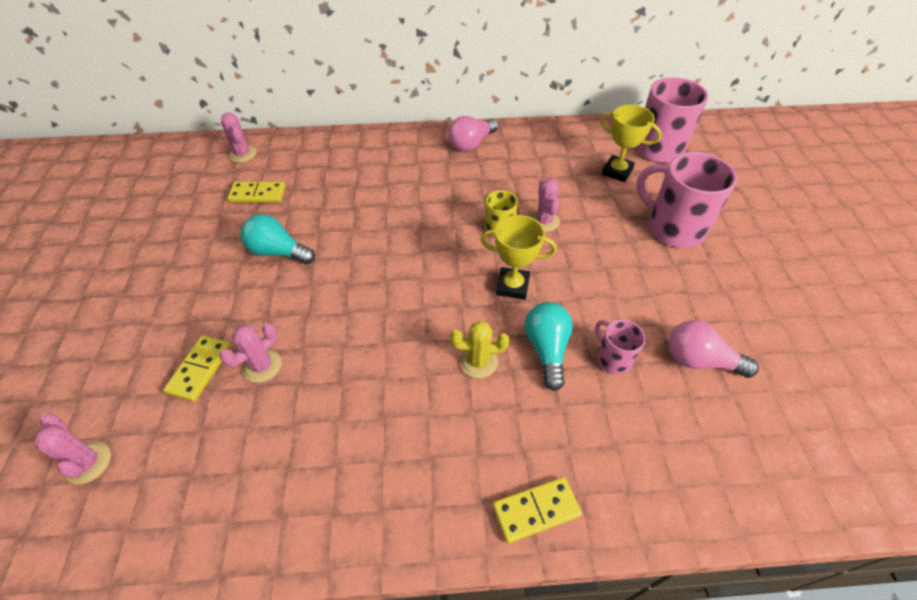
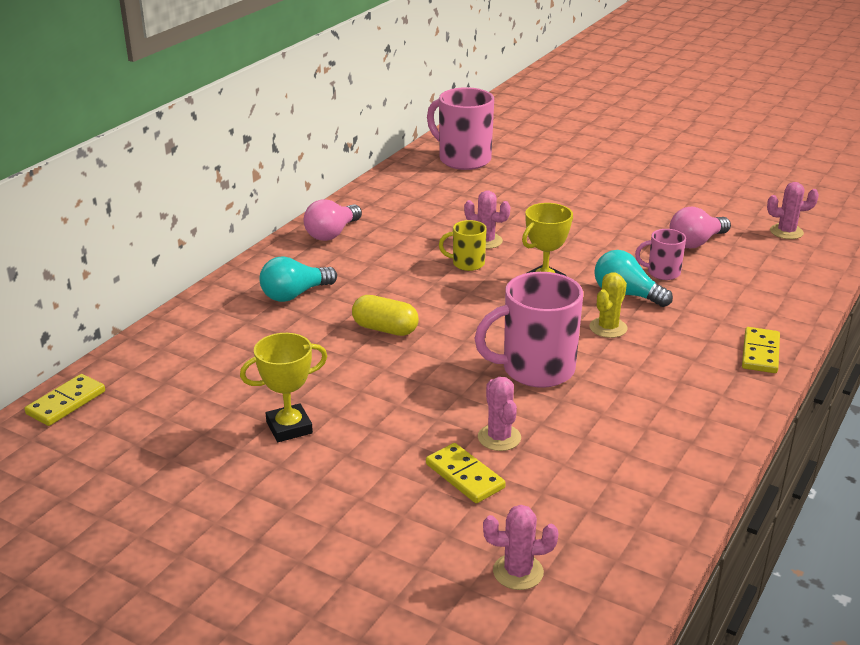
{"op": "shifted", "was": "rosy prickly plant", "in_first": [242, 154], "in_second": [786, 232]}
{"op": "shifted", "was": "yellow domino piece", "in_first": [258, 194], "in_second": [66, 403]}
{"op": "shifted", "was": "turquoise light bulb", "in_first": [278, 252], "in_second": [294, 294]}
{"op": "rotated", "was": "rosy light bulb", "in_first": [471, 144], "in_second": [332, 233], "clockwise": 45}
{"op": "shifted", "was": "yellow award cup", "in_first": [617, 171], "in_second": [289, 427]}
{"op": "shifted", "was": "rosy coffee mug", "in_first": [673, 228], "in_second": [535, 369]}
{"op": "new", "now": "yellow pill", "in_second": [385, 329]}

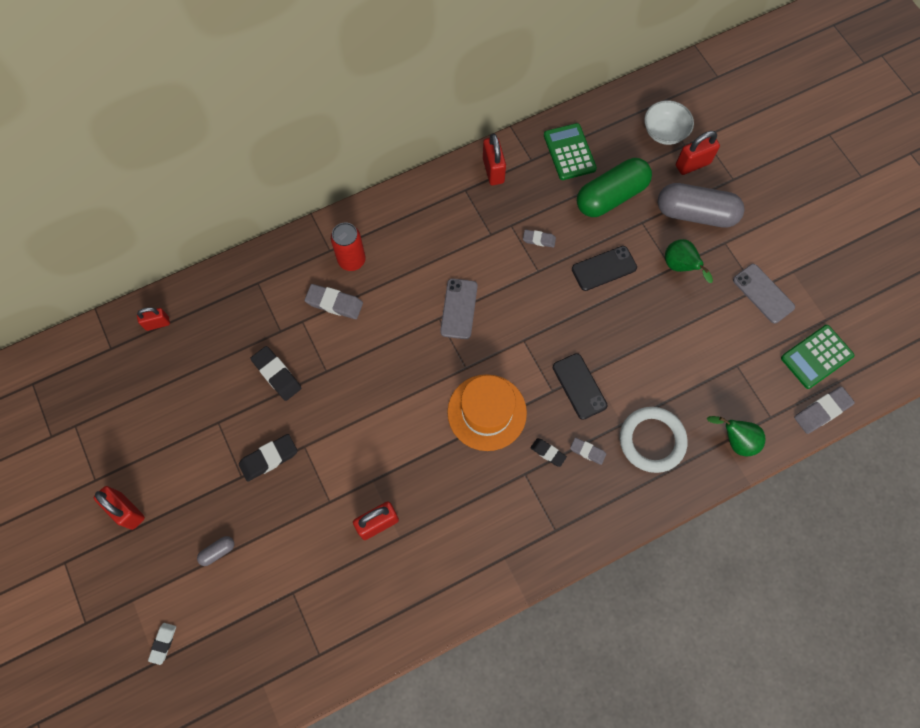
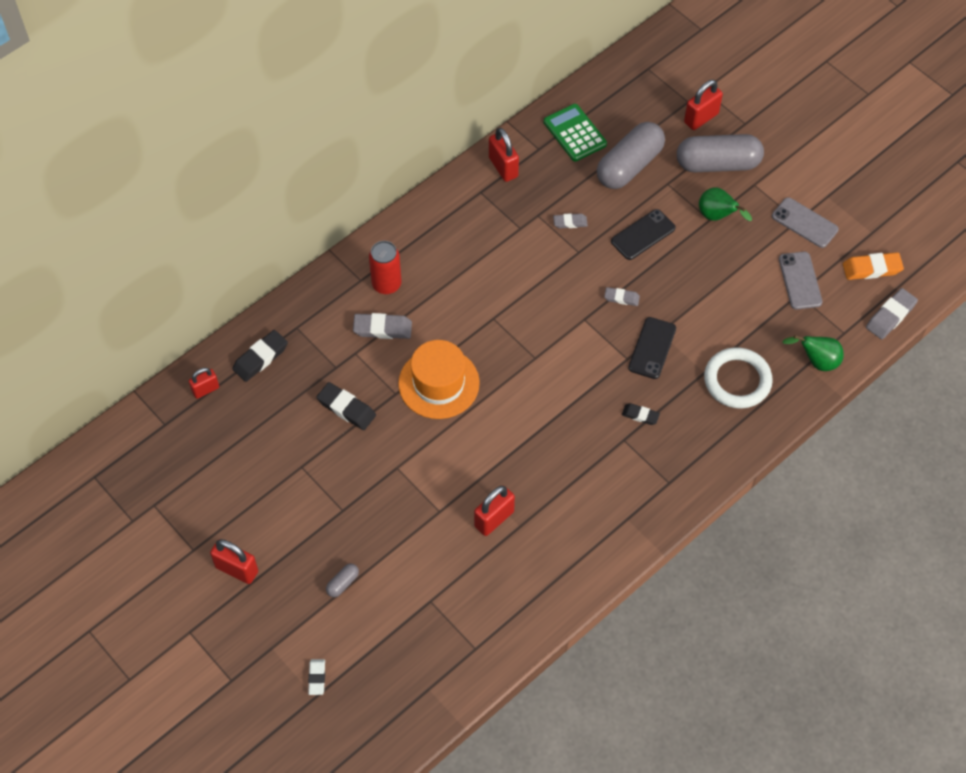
{"op": "shifted", "was": "black gum eraser", "in_first": [269, 458], "in_second": [260, 358]}
{"op": "shifted", "was": "ash-grey phone", "in_first": [459, 309], "in_second": [800, 281]}
{"op": "shifted", "was": "orange top hat", "in_first": [487, 412], "in_second": [439, 383]}
{"op": "rotated", "was": "black phone", "in_first": [579, 386], "in_second": [652, 348], "clockwise": 60}
{"op": "shifted", "was": "ash-grey gum eraser", "in_first": [587, 451], "in_second": [621, 298]}
{"op": "repainted", "was": "leaf-green pill", "now": "ash-grey pill", "in_first": [611, 196], "in_second": [629, 166]}
{"op": "gone", "was": "snow-white bowl", "in_first": [664, 132]}
{"op": "swapped", "was": "leaf-green calculator", "now": "orange gum eraser", "in_first": [816, 357], "in_second": [872, 269]}

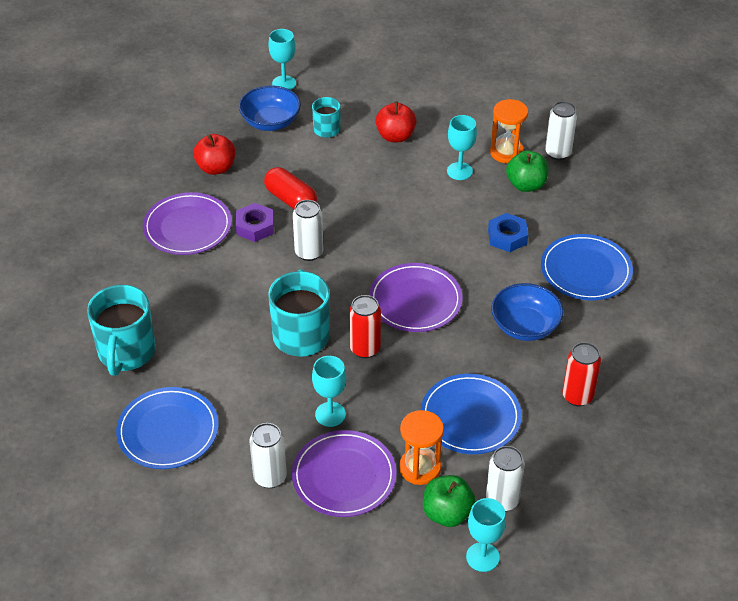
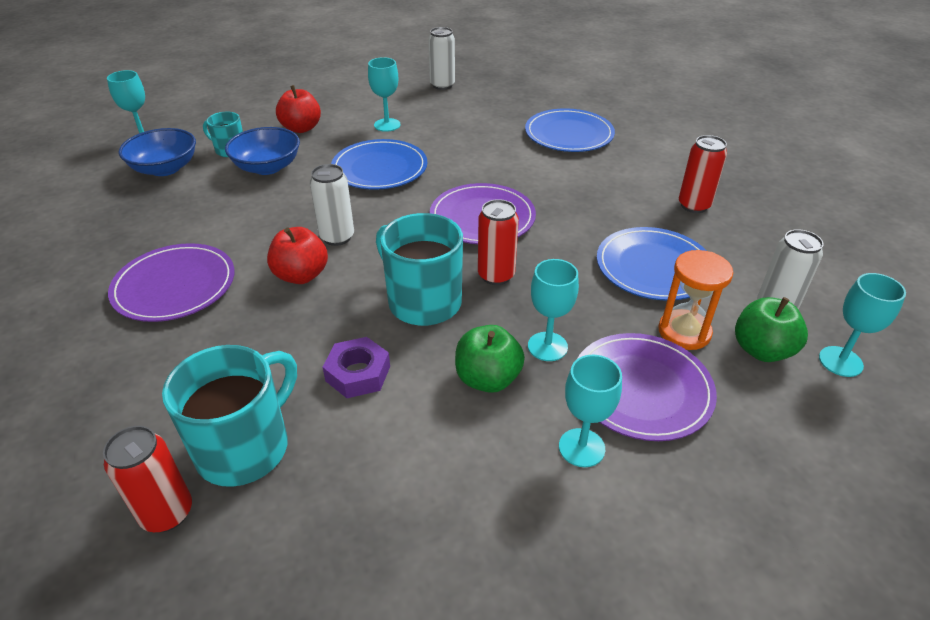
{"op": "rotated", "was": "turquoise coffee mug", "in_first": [126, 352], "in_second": [245, 447], "clockwise": -105}
{"op": "shifted", "was": "blue plate", "in_first": [168, 431], "in_second": [379, 168]}
{"op": "shifted", "was": "scarlet toy apple", "in_first": [216, 168], "in_second": [301, 275]}
{"op": "shifted", "was": "purple nut", "in_first": [255, 227], "in_second": [358, 373]}
{"op": "swapped", "was": "snow-white tin", "now": "turquoise wine glass", "in_first": [270, 477], "in_second": [581, 447]}
{"op": "gone", "was": "scarlet pill", "in_first": [291, 200]}
{"op": "gone", "was": "blue nut", "in_first": [507, 237]}
{"op": "gone", "was": "orange sandglass", "in_first": [506, 152]}
{"op": "shifted", "was": "blue bowl", "in_first": [525, 326], "in_second": [267, 167]}
{"op": "shifted", "was": "leaf-green toy apple", "in_first": [526, 185], "in_second": [487, 379]}
{"op": "new", "now": "scarlet tin", "in_second": [167, 513]}

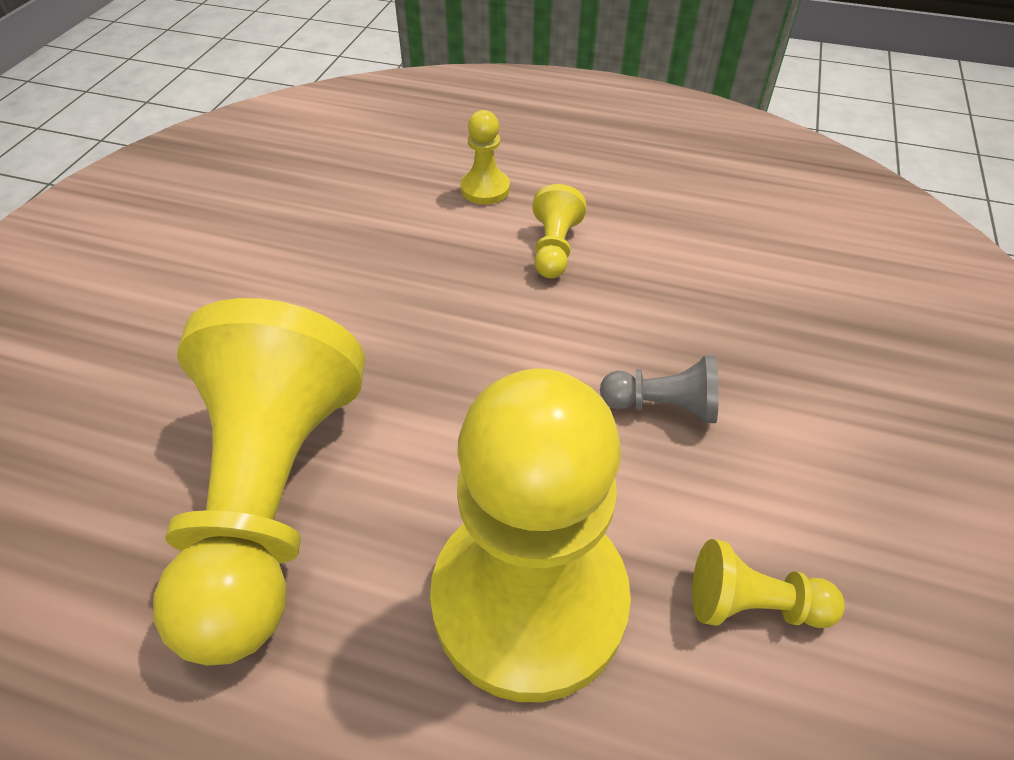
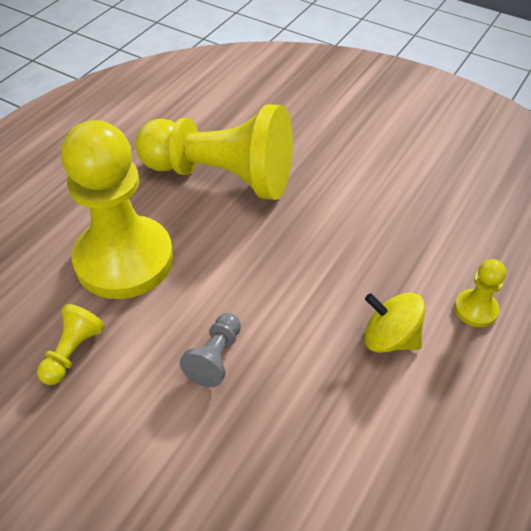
{"op": "swapped", "was": "yellow chess pawn", "now": "yellow whirligig", "in_first": [554, 248], "in_second": [390, 338]}

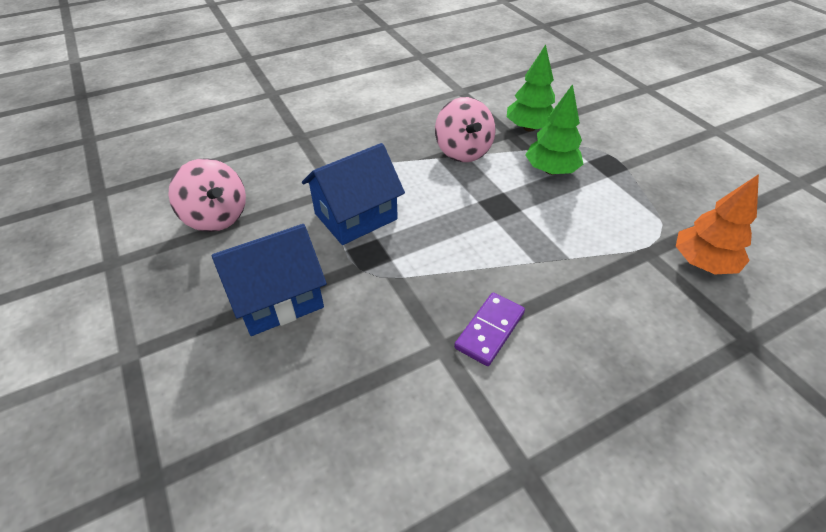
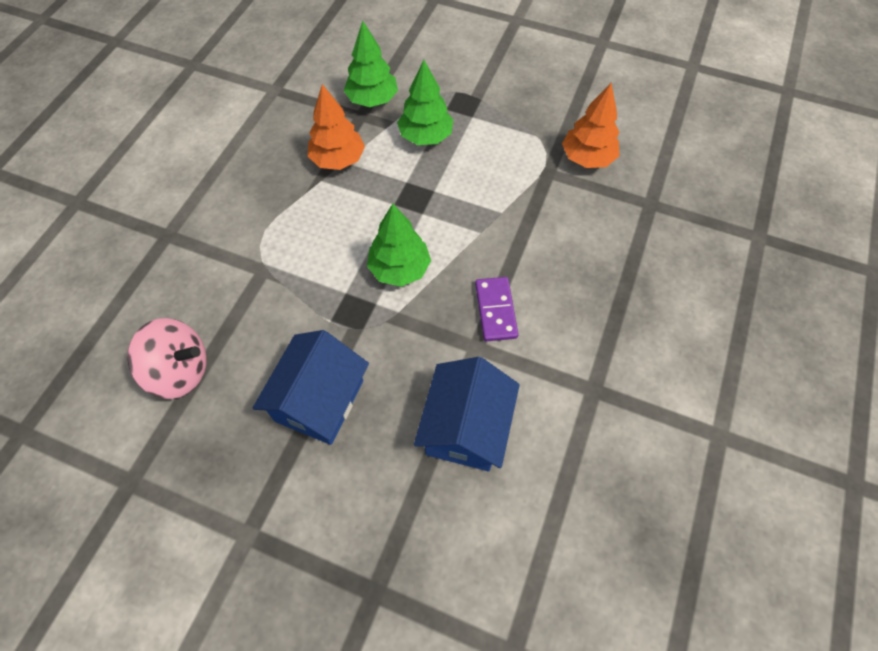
{"op": "shifted", "was": "blue toy house", "in_first": [356, 216], "in_second": [465, 428]}
{"op": "swapped", "was": "rosy whirligig", "now": "orange tree", "in_first": [463, 151], "in_second": [338, 160]}
{"op": "new", "now": "leaf-green tree", "in_second": [399, 269]}

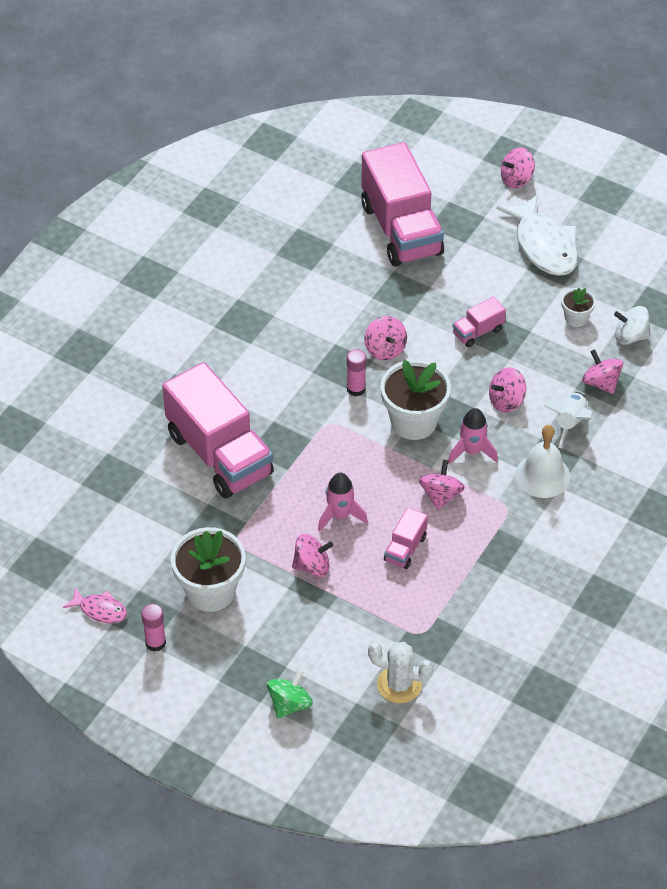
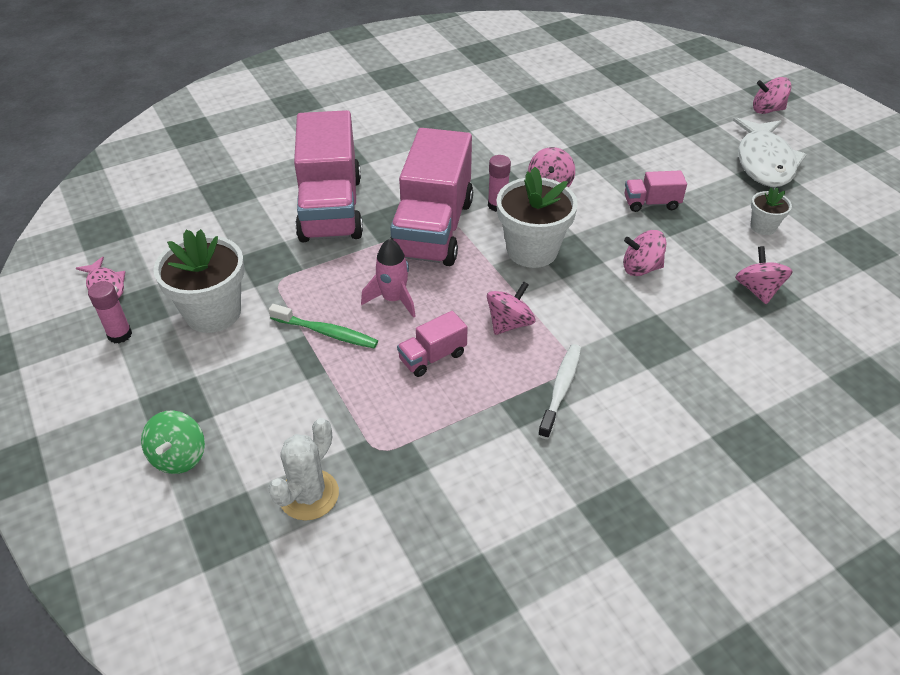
{"op": "rotated", "was": "leaf-green whirligig", "in_first": [290, 704], "in_second": [179, 456], "clockwise": 120}
{"op": "swapped", "was": "rosy whirligig", "now": "leaf-green toothbrush", "in_first": [312, 566], "in_second": [326, 332]}
{"op": "shifted", "was": "rosy lorry", "in_first": [401, 229], "in_second": [433, 229]}
{"op": "rotated", "was": "snow-white prickly plant", "in_first": [399, 684], "in_second": [309, 495], "clockwise": 75}
{"op": "gone", "was": "rosy spaceship", "in_first": [471, 451]}
{"op": "gone", "was": "snow-white school bell", "in_first": [542, 475]}
{"op": "gone", "was": "snow-white spaceship", "in_first": [569, 423]}
{"op": "gone", "was": "snow-white whirligig", "in_first": [630, 336]}
{"op": "new", "now": "snow-white toothbrush", "in_second": [561, 389]}

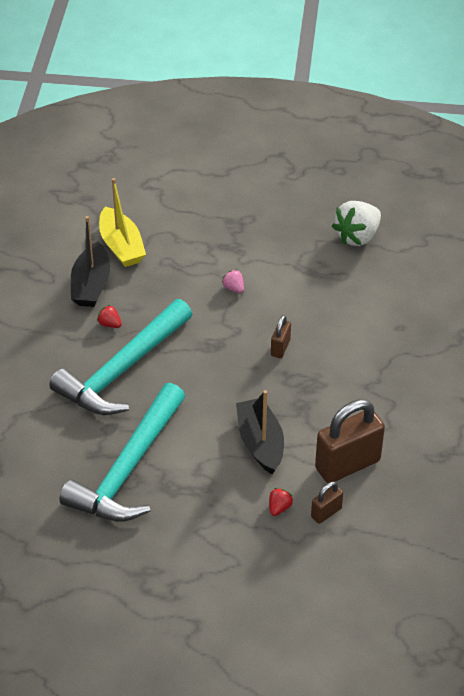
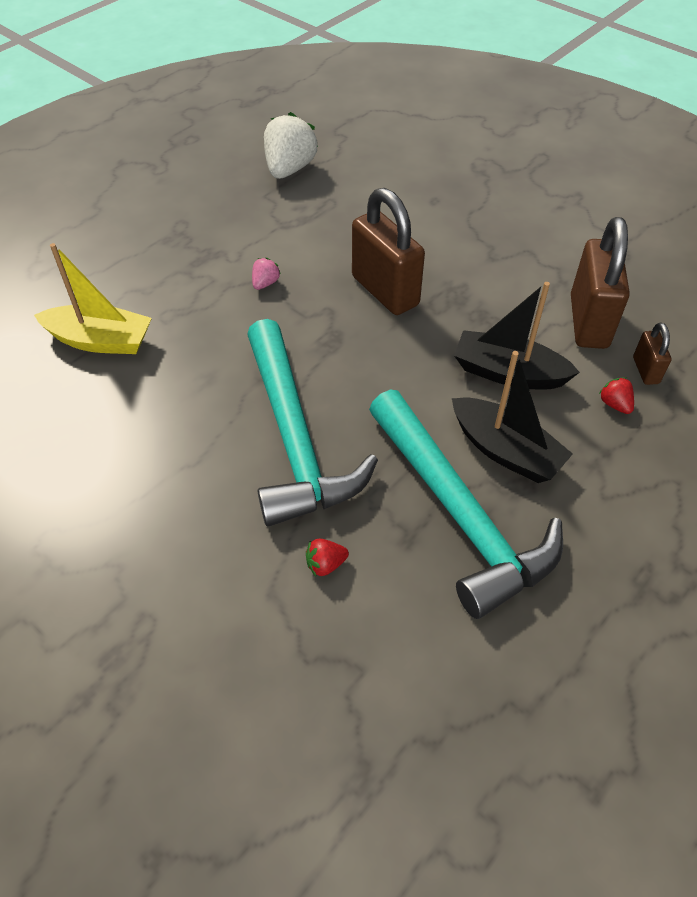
{"op": "shifted", "was": "black boat", "in_first": [91, 285], "in_second": [505, 451]}
{"op": "shifted", "was": "scarlet strawberry", "in_first": [110, 324], "in_second": [325, 564]}
{"op": "rotated", "was": "rosy strawberry", "in_first": [233, 288], "in_second": [265, 283], "clockwise": 120}
{"op": "scaled", "was": "dark brown small lock", "in_first": [280, 348], "in_second": [385, 291], "ratio": 2.07}
{"op": "rotated", "was": "snow-white strawberry", "in_first": [357, 236], "in_second": [289, 169], "clockwise": -150}

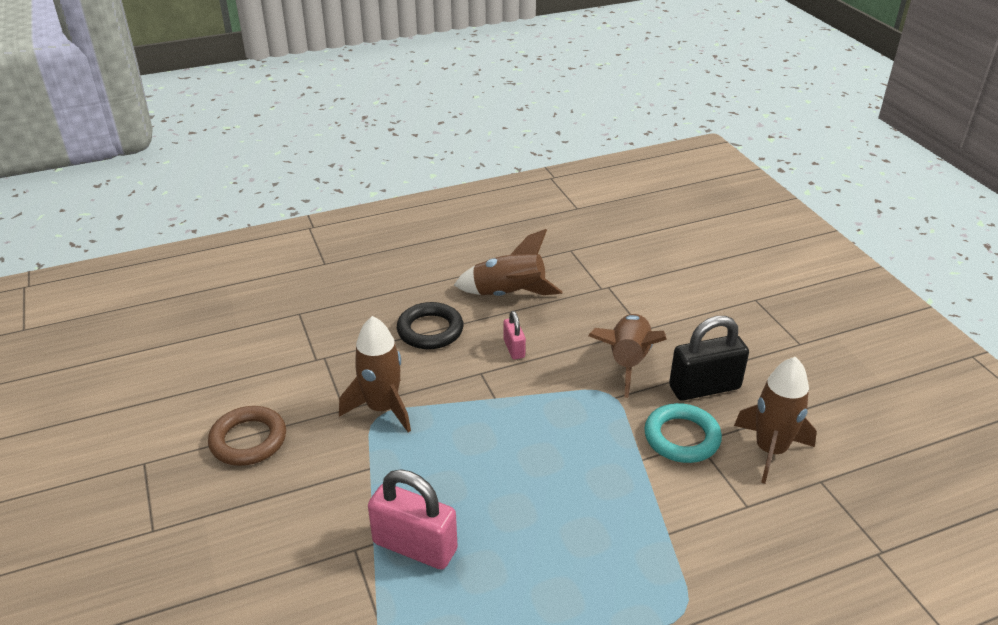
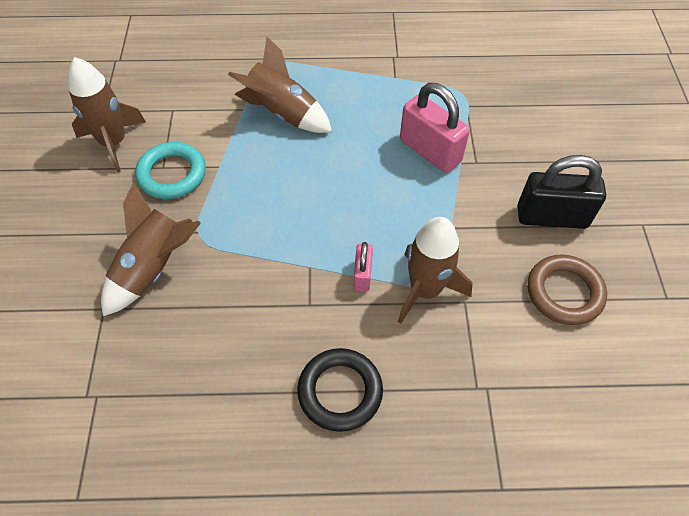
{"op": "shifted", "was": "dark brown spaceship", "in_first": [508, 294], "in_second": [283, 113]}
{"op": "shifted", "was": "rosy small lock", "in_first": [514, 348], "in_second": [362, 275]}
{"op": "shifted", "was": "black small lock", "in_first": [704, 387], "in_second": [551, 217]}

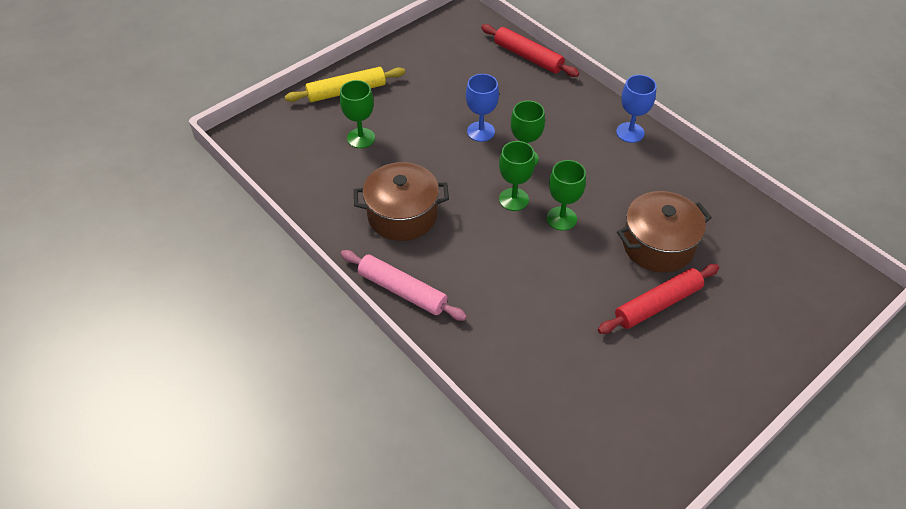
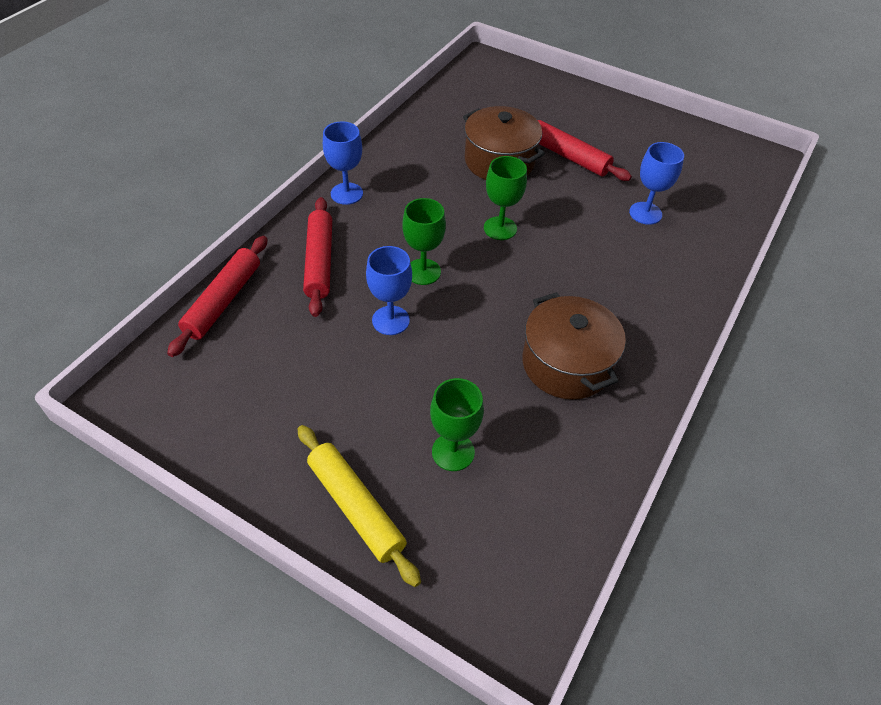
{"op": "gone", "was": "rosy pastry roller", "in_first": [402, 291]}
{"op": "gone", "was": "leaf-green wine glass", "in_first": [513, 199]}
{"op": "new", "now": "scarlet pastry roller", "in_second": [320, 262]}
{"op": "new", "now": "blue wine glass", "in_second": [645, 213]}

